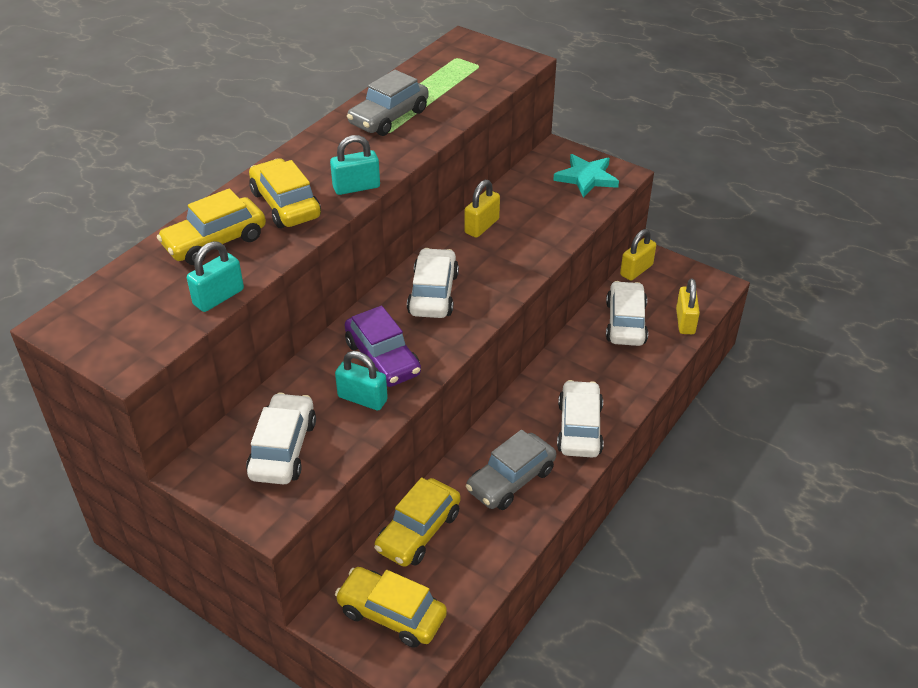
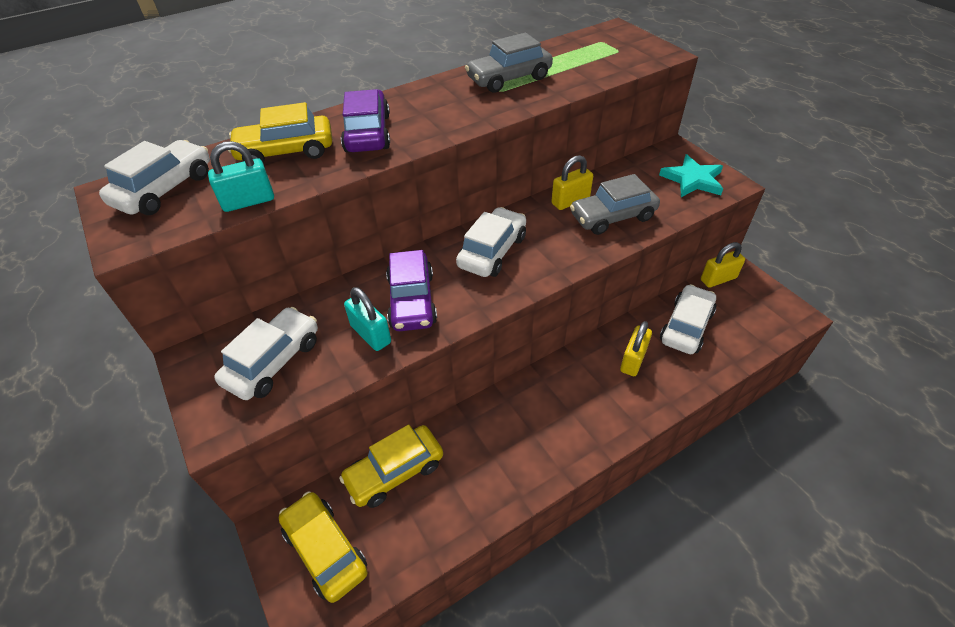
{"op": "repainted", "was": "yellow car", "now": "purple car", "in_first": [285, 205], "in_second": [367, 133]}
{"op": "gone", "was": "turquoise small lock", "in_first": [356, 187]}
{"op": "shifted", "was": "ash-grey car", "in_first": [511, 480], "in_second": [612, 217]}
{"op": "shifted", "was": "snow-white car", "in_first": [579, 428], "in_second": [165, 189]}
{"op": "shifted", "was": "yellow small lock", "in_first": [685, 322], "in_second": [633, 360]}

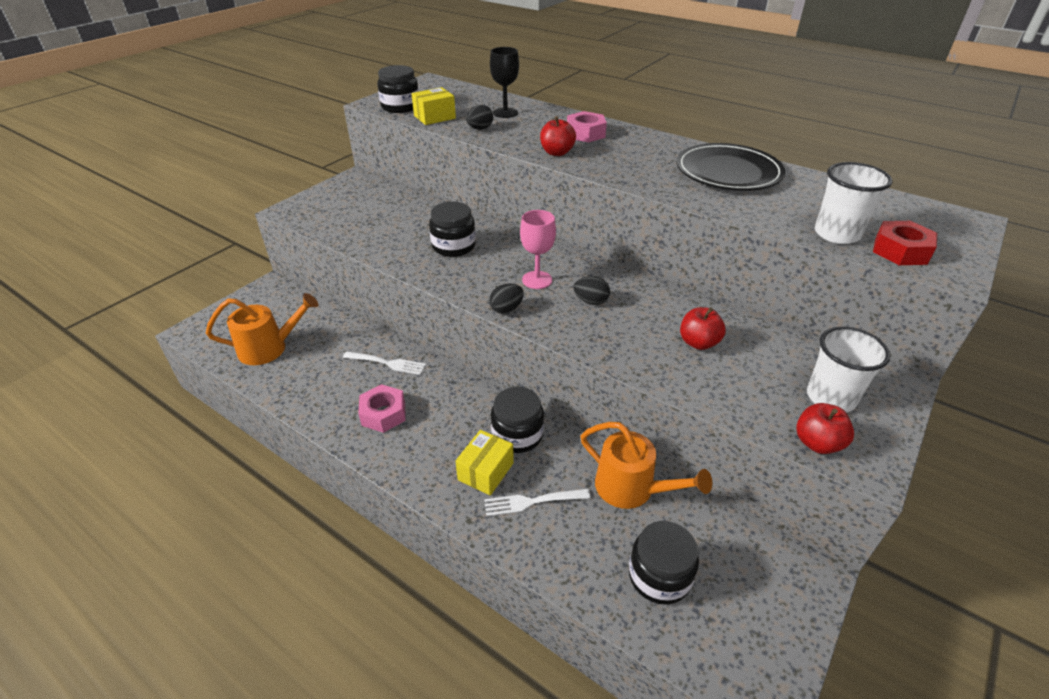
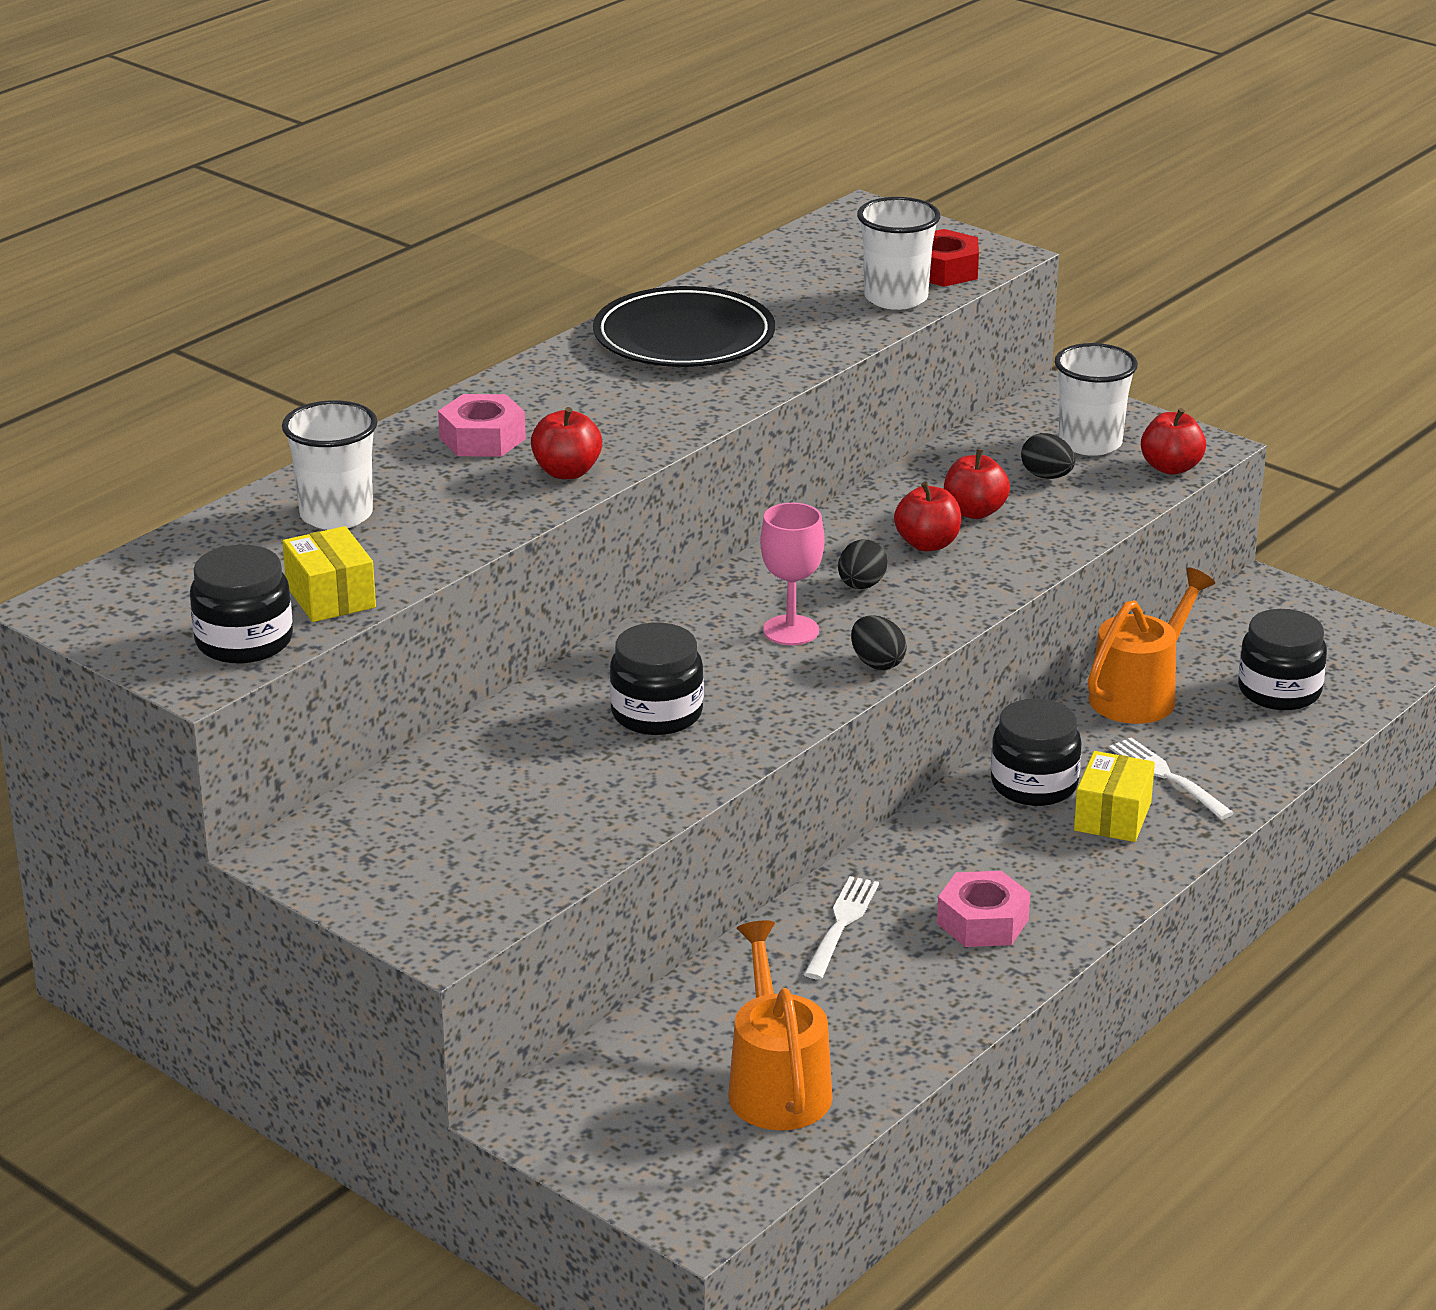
{"op": "rotated", "was": "yellow package", "in_first": [485, 471], "in_second": [1112, 817], "clockwise": 75}
{"op": "shifted", "was": "black egg shape", "in_first": [480, 129], "in_second": [1047, 476]}
{"op": "rotated", "was": "snow-white table fork", "in_first": [533, 501], "in_second": [1168, 777], "clockwise": 150}
{"op": "swapped", "was": "black wine glass", "now": "snow-white tumbler", "in_first": [505, 113], "in_second": [336, 515]}
{"op": "new", "now": "scarlet toy apple", "in_second": [927, 544]}

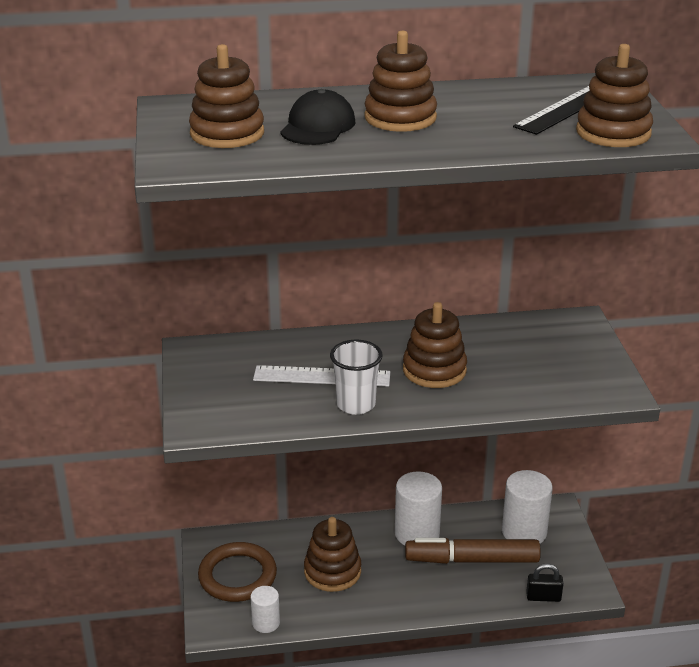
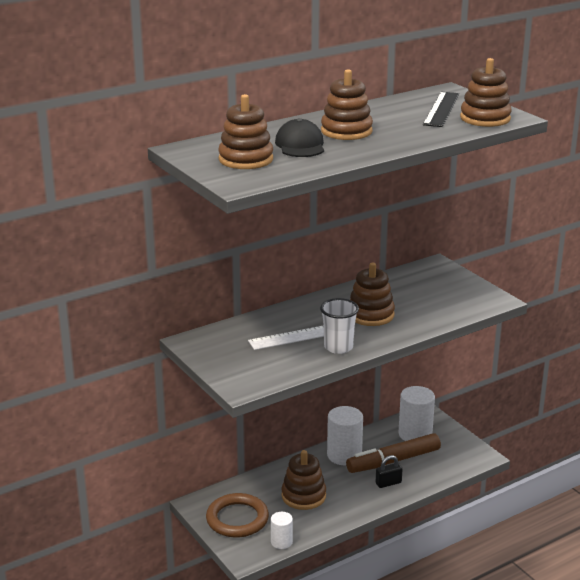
{"op": "shifted", "was": "black small lock", "in_first": [543, 597], "in_second": [388, 483]}

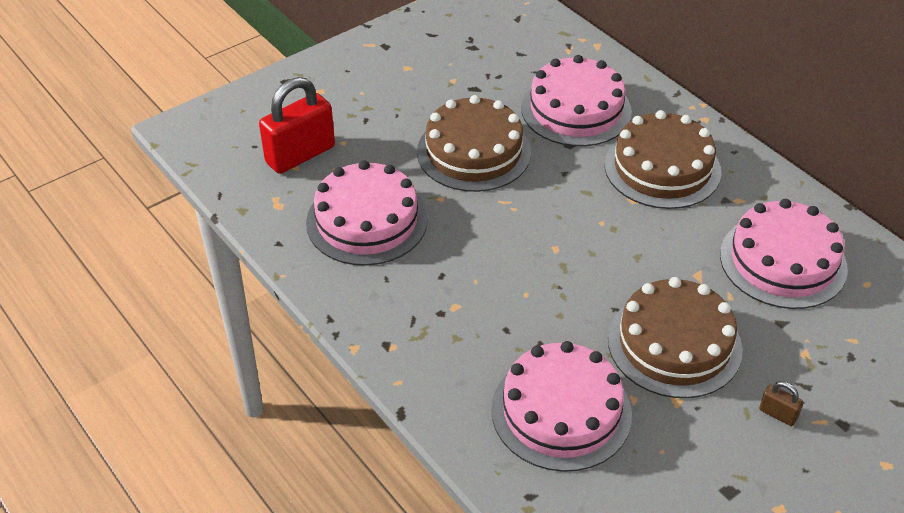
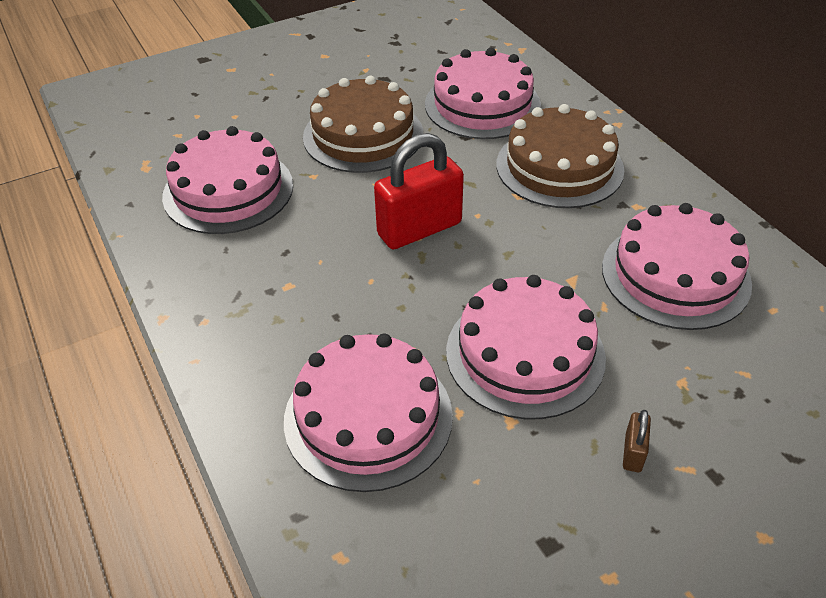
{"op": "shifted", "was": "scarlet small lock", "in_first": [300, 155], "in_second": [419, 229]}
{"op": "repainted", "was": "dark brown cake", "now": "rosy cake", "in_first": [674, 344], "in_second": [525, 354]}
{"op": "rotated", "was": "dark brown small lock", "in_first": [778, 414], "in_second": [633, 452], "clockwise": 60}

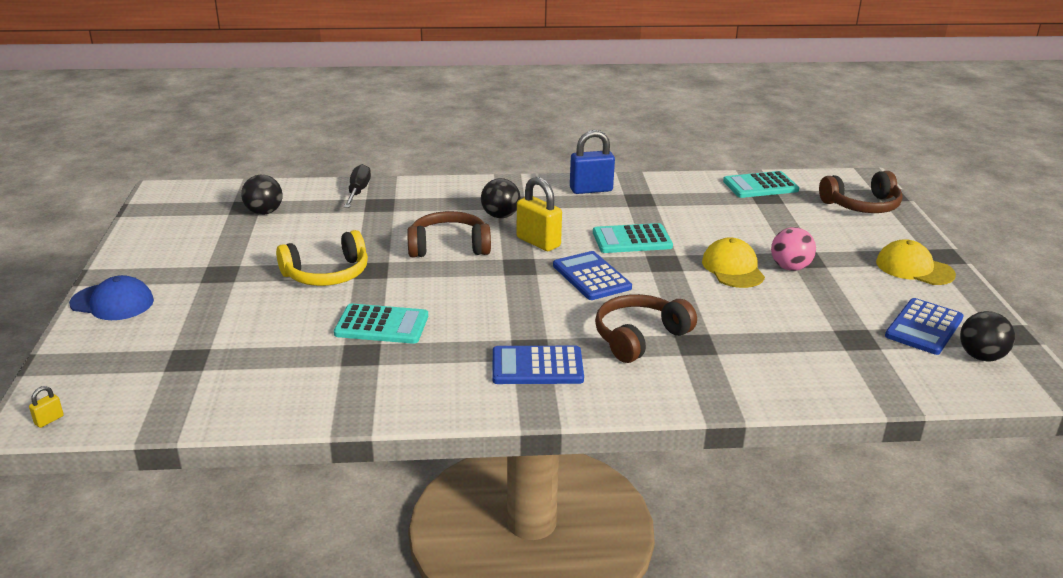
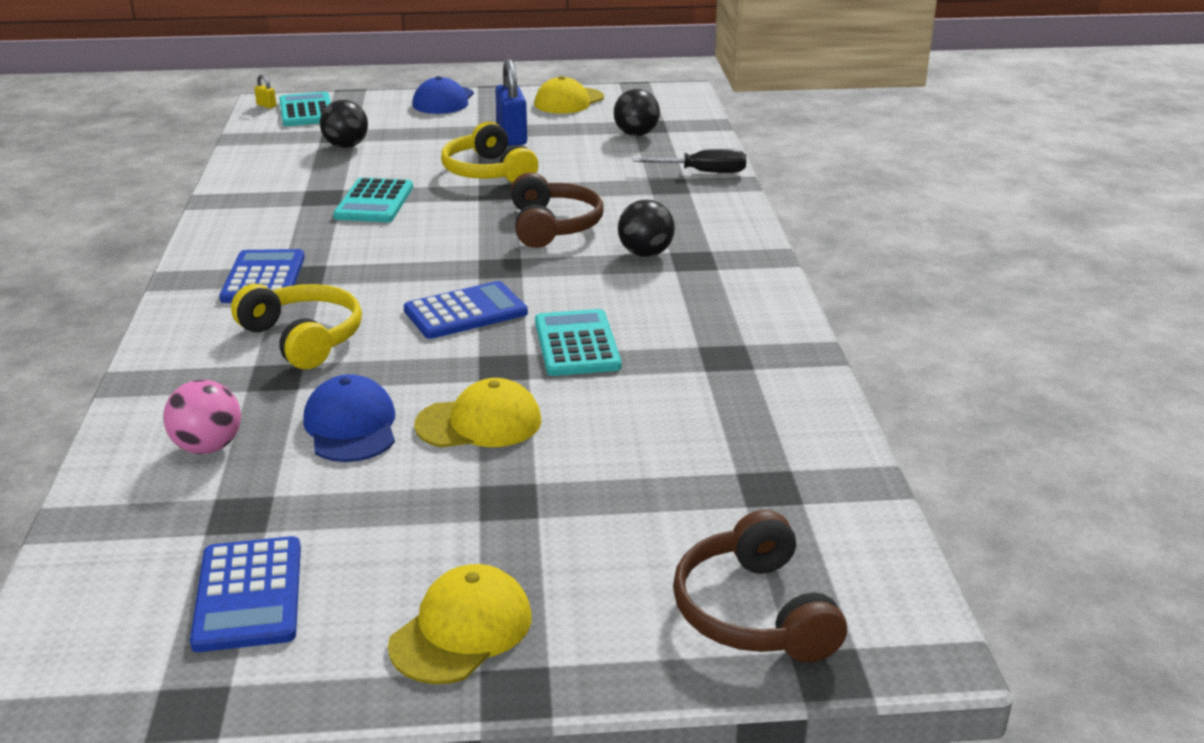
{"op": "gone", "was": "yellow small lock", "in_first": [538, 242]}
{"op": "shifted", "was": "blue small lock", "in_first": [591, 190], "in_second": [512, 137]}
{"op": "repainted", "was": "dark brown headset", "now": "yellow headset", "in_first": [639, 337], "in_second": [303, 338]}
{"op": "shifted", "was": "turquoise calculator", "in_first": [760, 186], "in_second": [306, 111]}
{"op": "shifted", "was": "rosy sphere", "in_first": [790, 267], "in_second": [208, 447]}
{"op": "rotated", "was": "blue calculator", "in_first": [924, 327], "in_second": [248, 595], "clockwise": -135}
{"op": "shifted", "was": "black sphere", "in_first": [981, 357], "in_second": [346, 146]}
{"op": "new", "now": "blue peaked cap", "in_second": [351, 426]}
{"op": "new", "now": "yellow peaked cap", "in_second": [569, 101]}

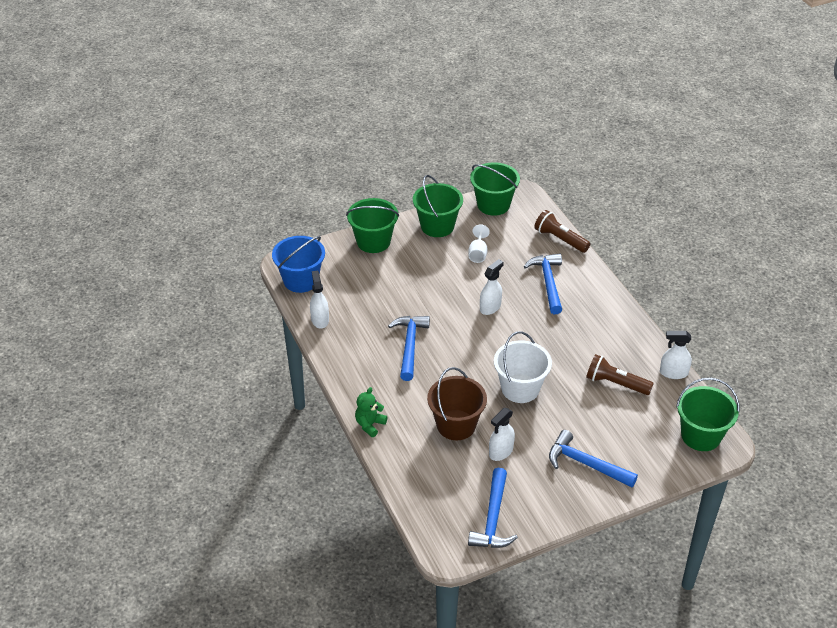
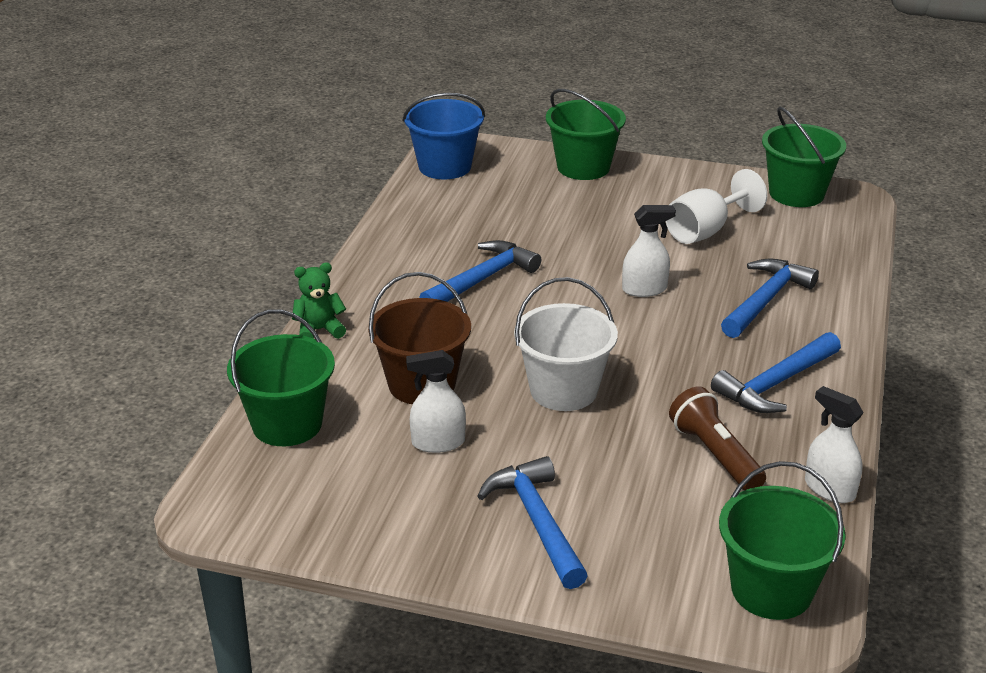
{"op": "gone", "was": "snow-white spray cleaner", "in_first": [320, 320]}
{"op": "shifted", "was": "leaf-green pail", "in_first": [437, 226], "in_second": [287, 424]}
{"op": "scaled", "was": "snow-white wine glass", "in_first": [478, 253], "in_second": [705, 231], "ratio": 1.58}
{"op": "shifted", "was": "blue claw hammer", "in_first": [493, 519], "in_second": [775, 384]}
{"op": "gone", "was": "dark brown flashlight", "in_first": [560, 239]}

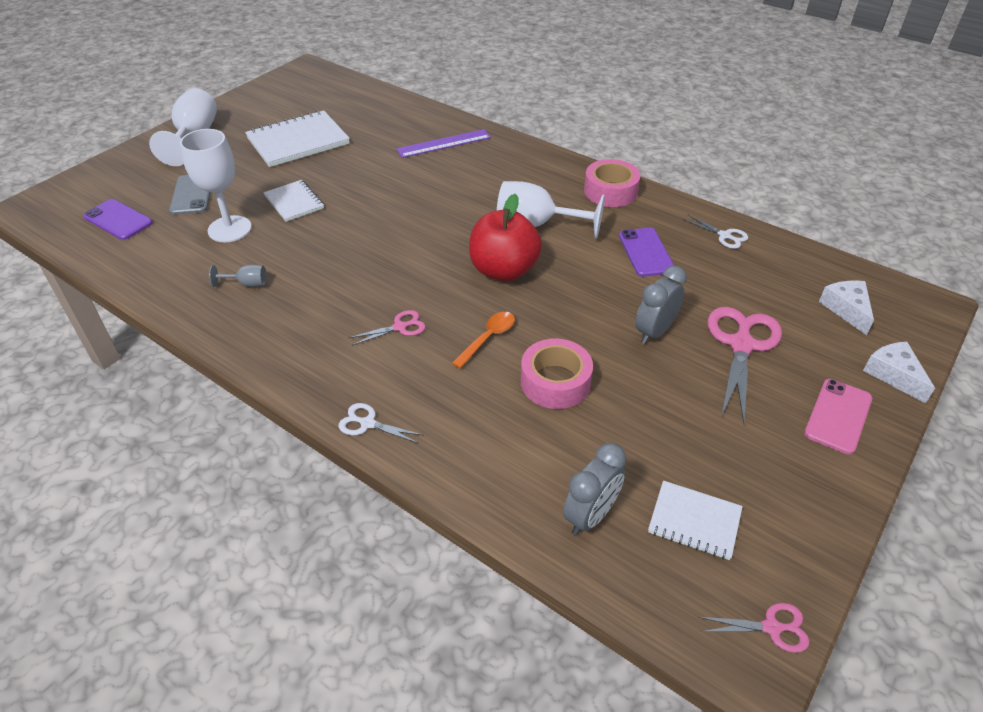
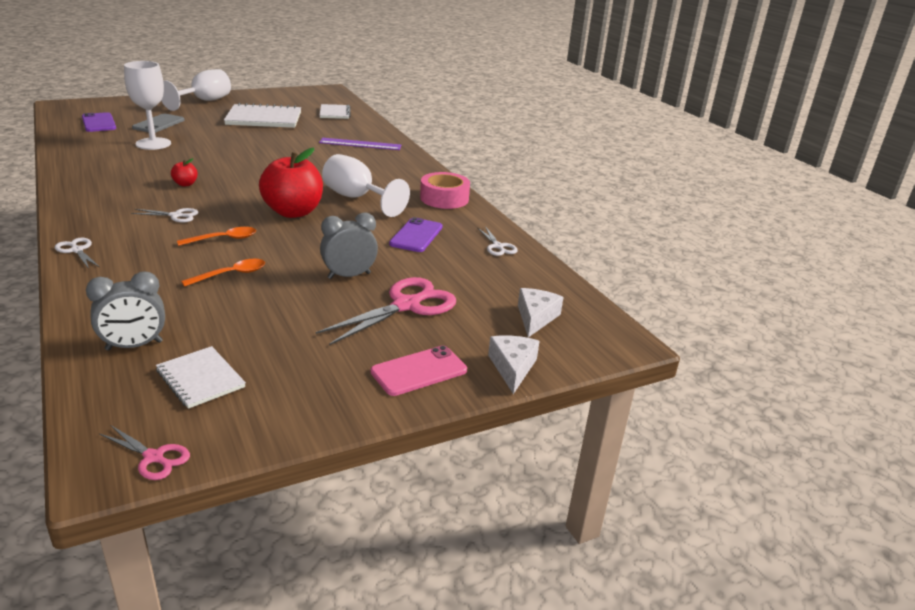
{"op": "gone", "was": "ash-grey wine glass", "in_first": [247, 284]}
{"op": "shifted", "was": "snow-white notebook", "in_first": [294, 202], "in_second": [335, 113]}
{"op": "repainted", "was": "rosy scissors", "now": "snow-white scissors", "in_first": [399, 327], "in_second": [176, 216]}
{"op": "swapped", "was": "rosy roll of tape", "now": "orange teaspoon", "in_first": [555, 382], "in_second": [230, 275]}
{"op": "new", "now": "scarlet toy apple", "in_second": [185, 184]}

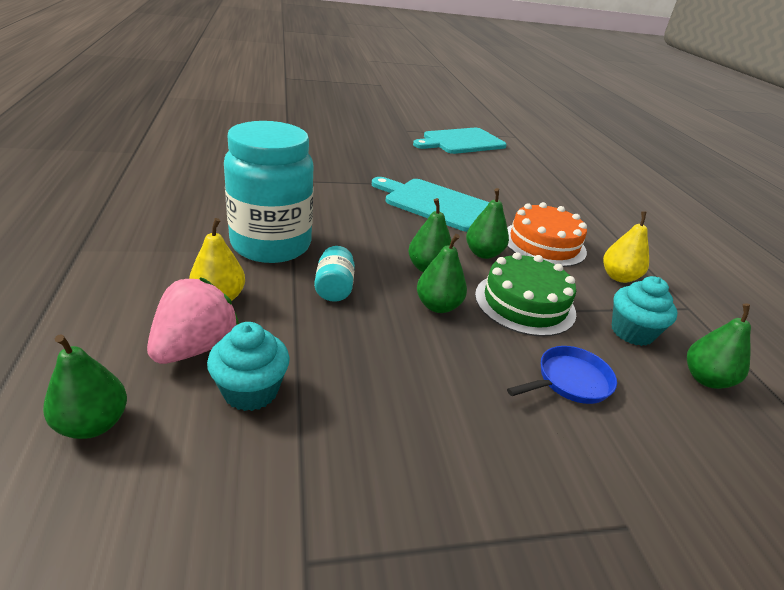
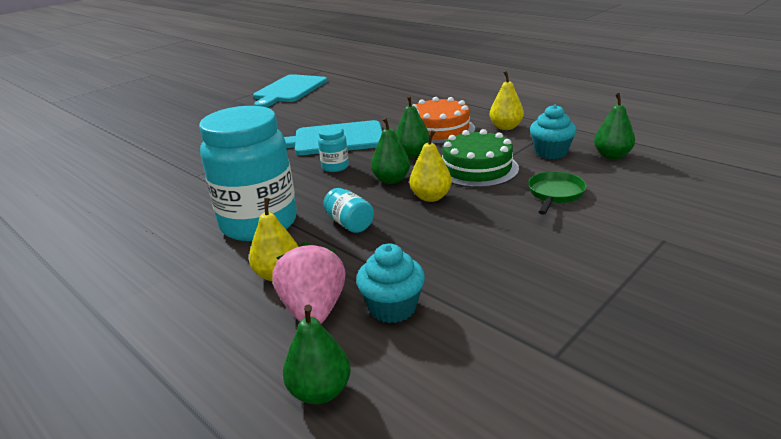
{"op": "repainted", "was": "leaf-green pear", "now": "yellow pear", "in_first": [438, 306], "in_second": [431, 197]}
{"op": "repainted", "was": "blue frying pan", "now": "leaf-green frying pan", "in_first": [570, 381], "in_second": [555, 194]}
{"op": "new", "now": "turquoise jar", "in_second": [335, 167]}

